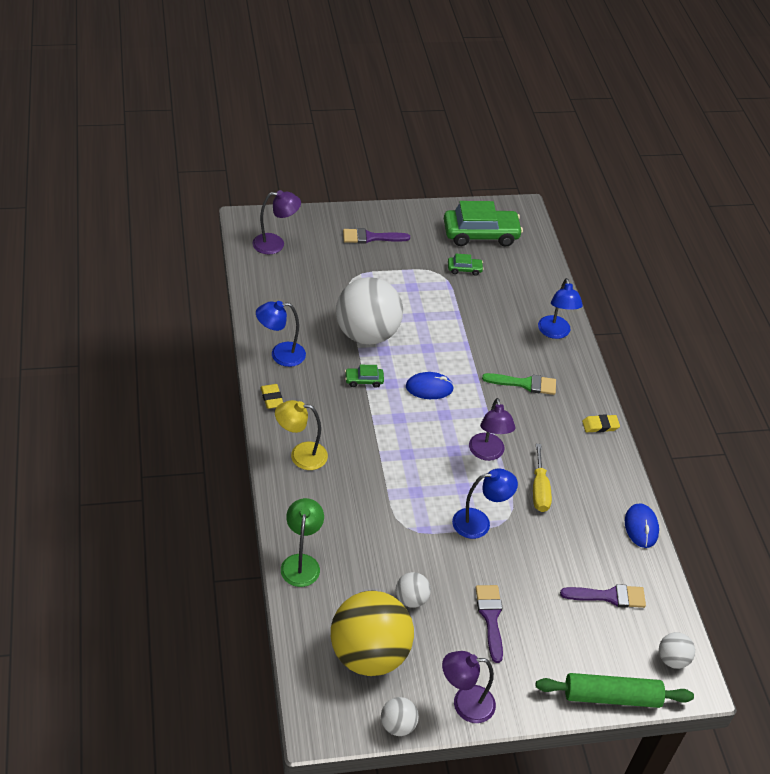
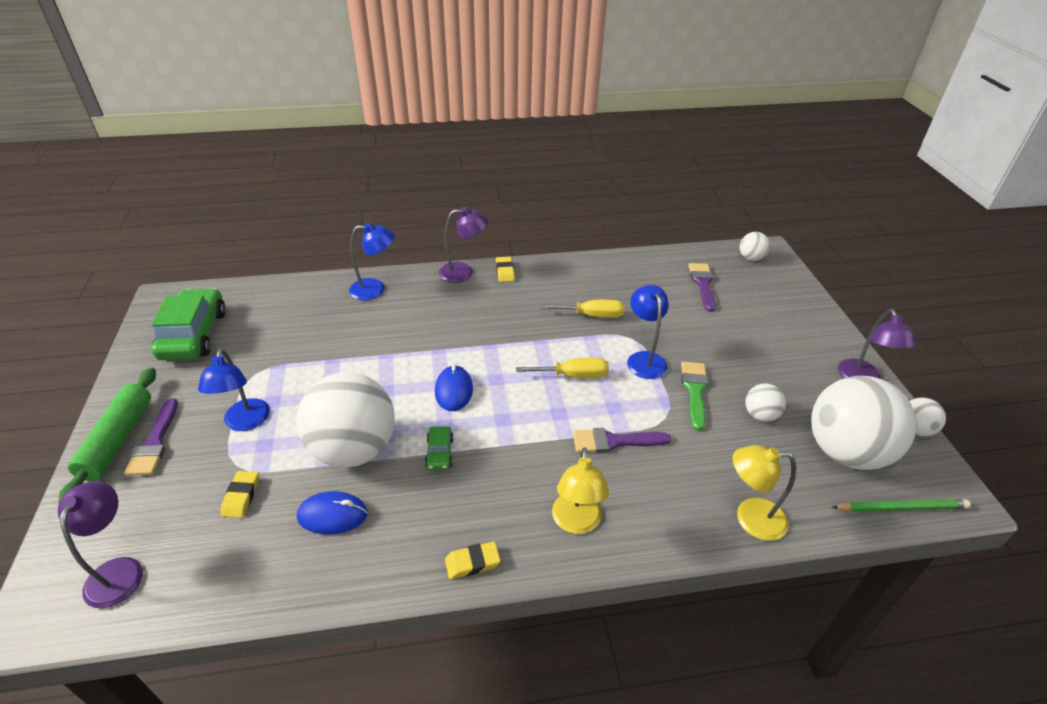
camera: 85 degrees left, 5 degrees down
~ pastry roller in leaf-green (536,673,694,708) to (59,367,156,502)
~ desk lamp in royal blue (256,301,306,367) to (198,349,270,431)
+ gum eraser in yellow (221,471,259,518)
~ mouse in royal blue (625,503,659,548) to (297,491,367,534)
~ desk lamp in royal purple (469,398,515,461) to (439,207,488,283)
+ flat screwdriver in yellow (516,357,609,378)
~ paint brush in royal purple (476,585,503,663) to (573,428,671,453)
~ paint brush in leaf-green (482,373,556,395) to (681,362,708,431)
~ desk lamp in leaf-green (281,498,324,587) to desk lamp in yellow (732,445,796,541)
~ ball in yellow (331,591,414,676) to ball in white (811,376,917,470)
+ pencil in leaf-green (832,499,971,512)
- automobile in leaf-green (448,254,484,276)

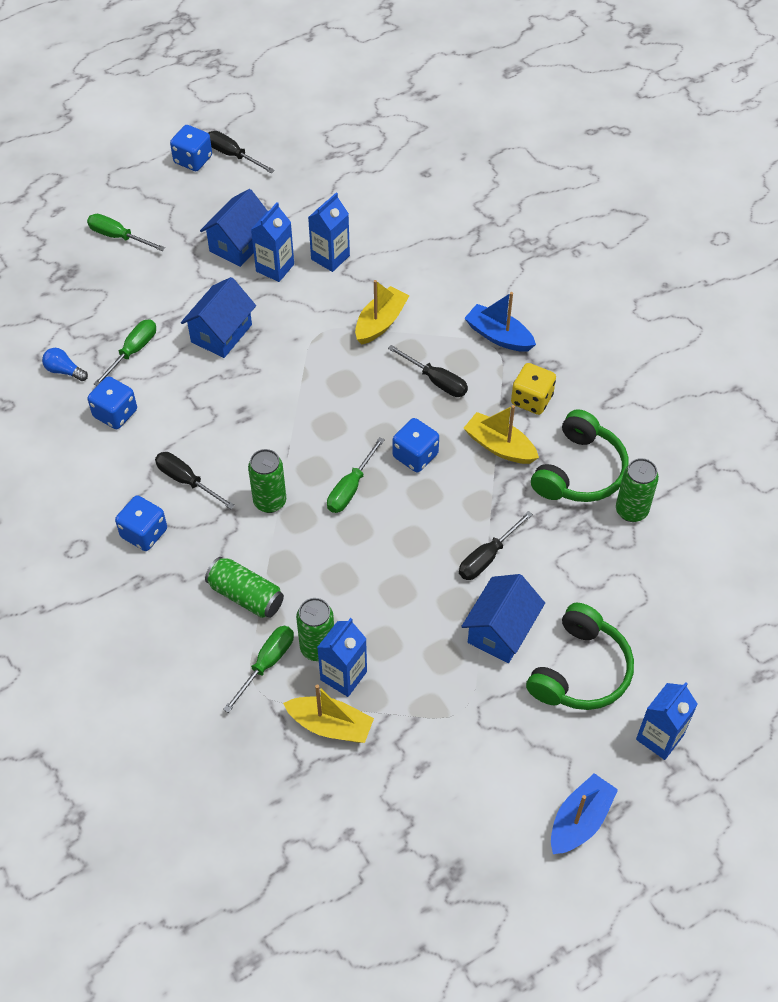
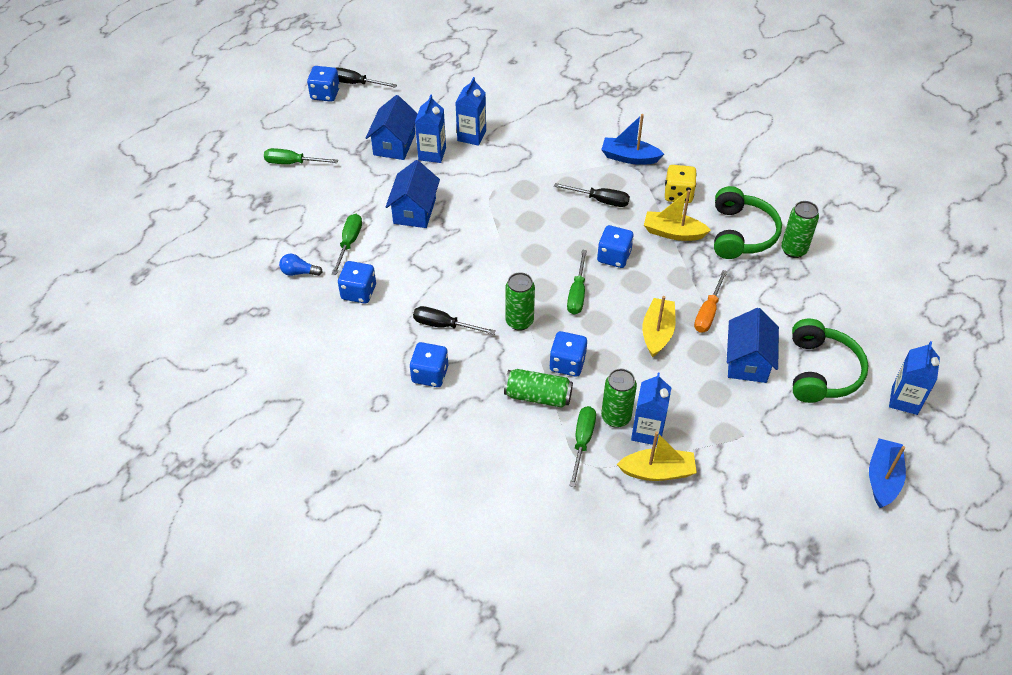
camera: 20 degrees left, 5 degrees down
+ game die in royal blue (549,331,587,377)
~ sailboat in yellow (355,280,409,345) to (642,296,676,357)
~ flat screwdriver in jet-black (459,511,533,580) to flat screwdriver in bright orange (694,270,727,333)

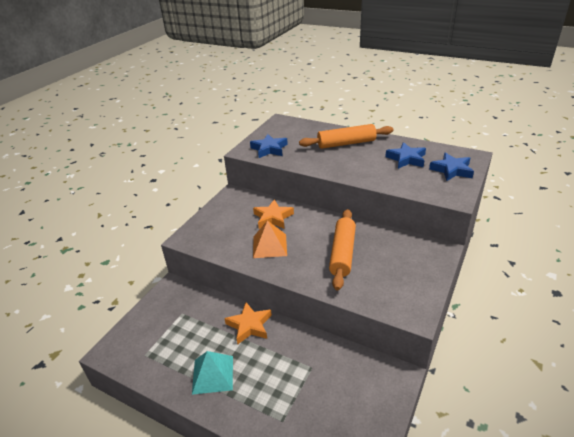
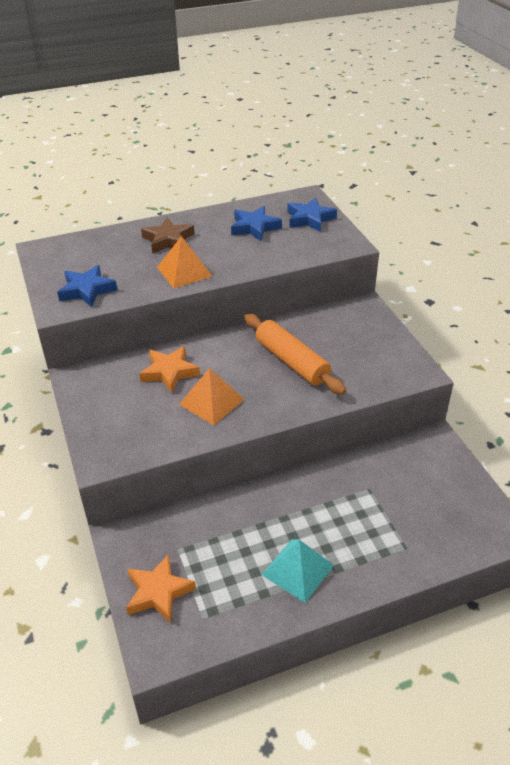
camera: 50 degrees left, 5 degrees up
~ star shape in bright orange (224,302,272,345) to (126,554,196,623)
~ pastry roller in bright orange (299,124,393,149) to star shape in russet (141,218,194,254)
+ pyramid in bright orange (157,236,213,288)

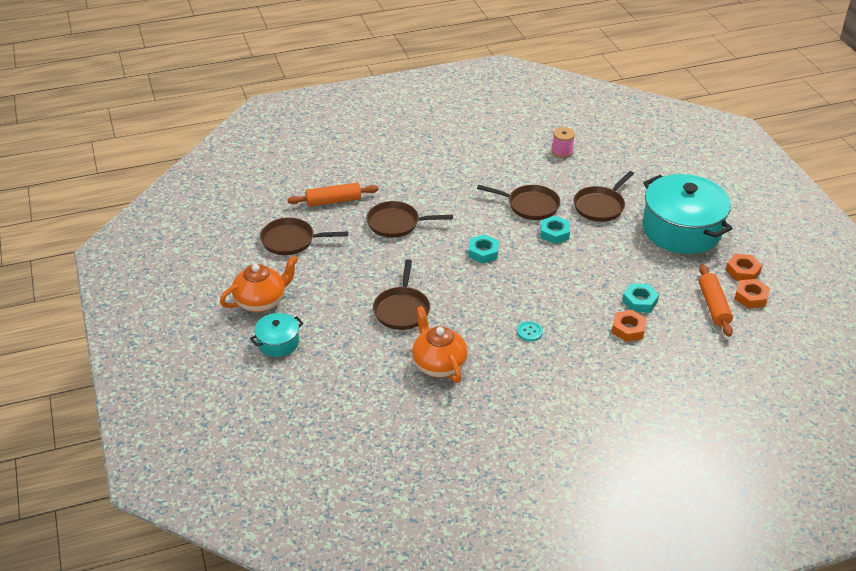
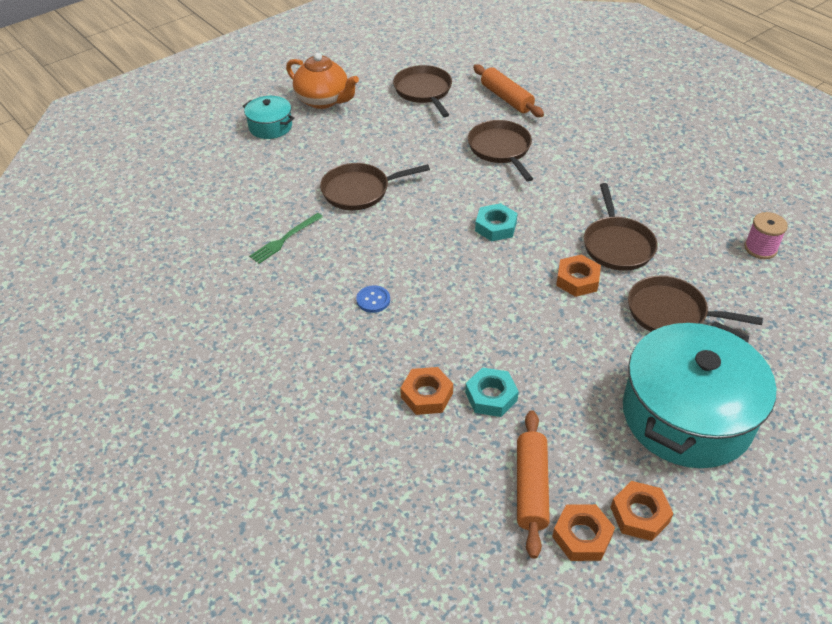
camera: 70 degrees right, 5 degrees up
~ china teapot in bright orange (412,306,468,383) to table fork in leaf-green (249,213,323,264)
~ sewing button in teal (517,321,543,342) to sewing button in royal blue (356,285,390,313)
~ pastry roller in bright orange (699,264,733,337) = (517,410,550,559) 60 degrees counterclockwise
~ hex nut in teal (540,216,570,244) to hex nut in bright orange (556,254,601,297)

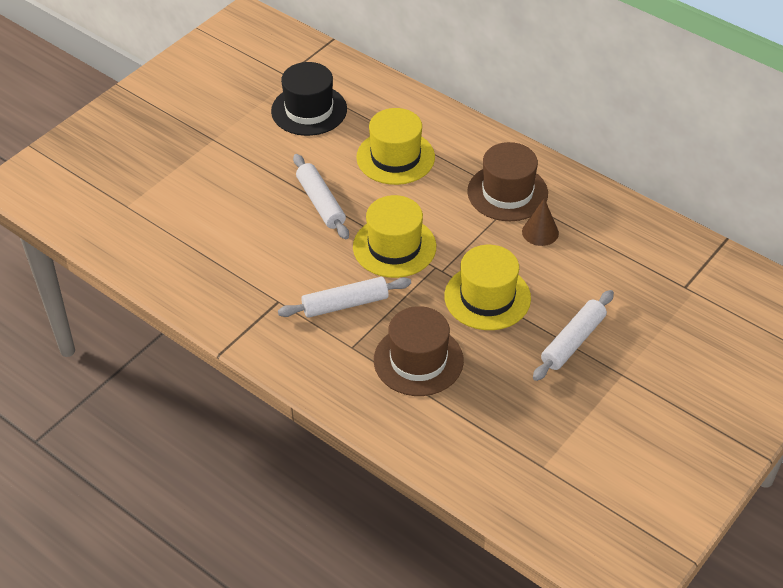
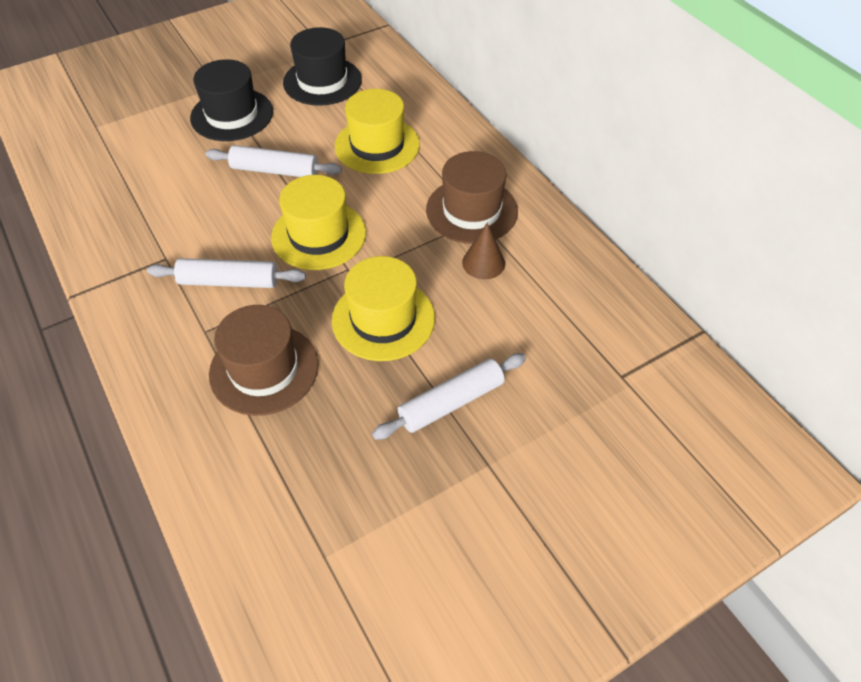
camera: 20 degrees right, 5 degrees up
+ hat in jet-black (190,59,273,141)
~ pastry roller in white (293,154,349,239) = (205,145,342,177) 75 degrees counterclockwise

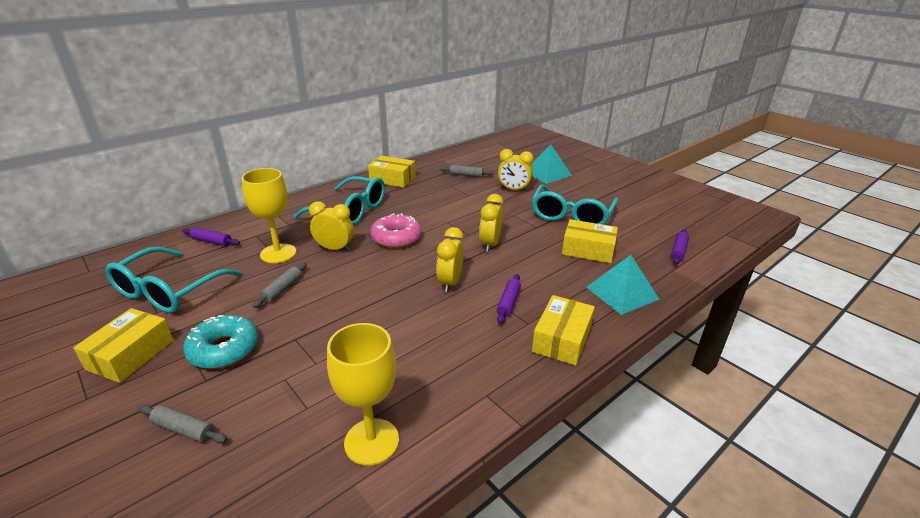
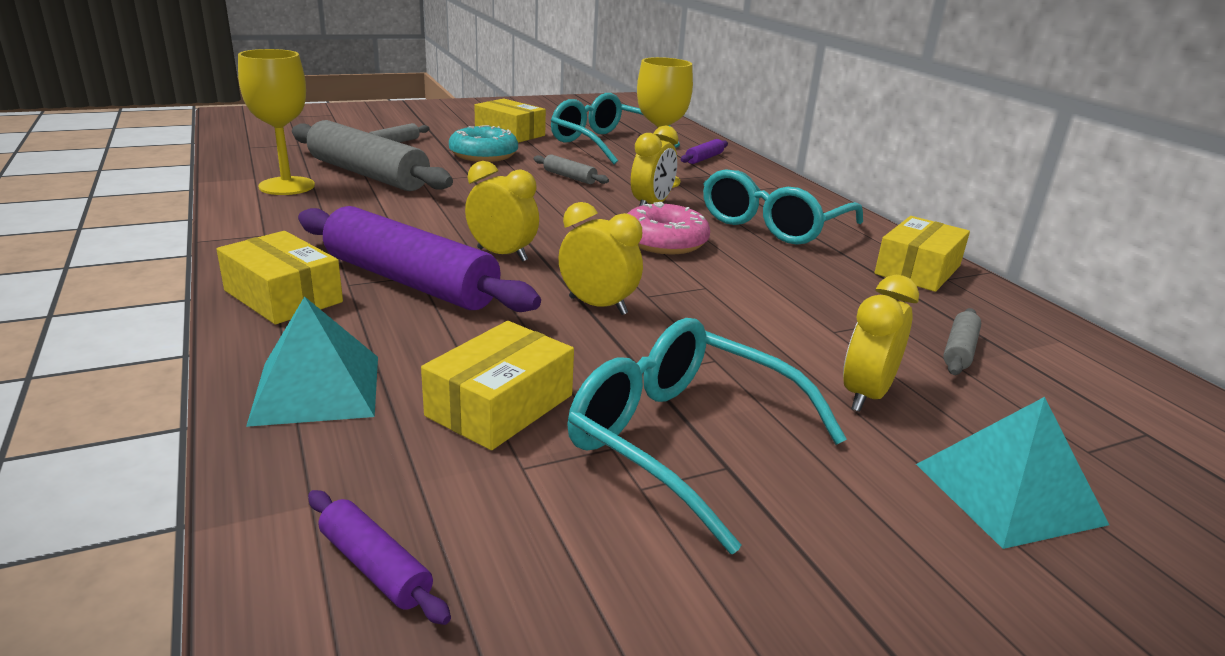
camera: 105 degrees right, 5 degrees down
+ pastry roller in gray (292,120,453,191)
~ pastry roller in royal purple (497,274,521,324) = (298,206,541,312) x2.33

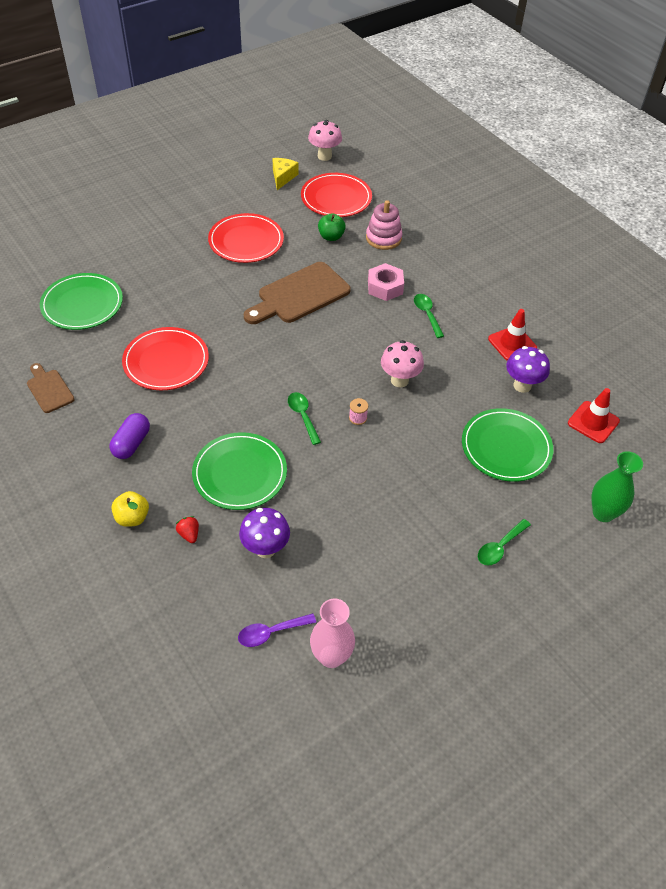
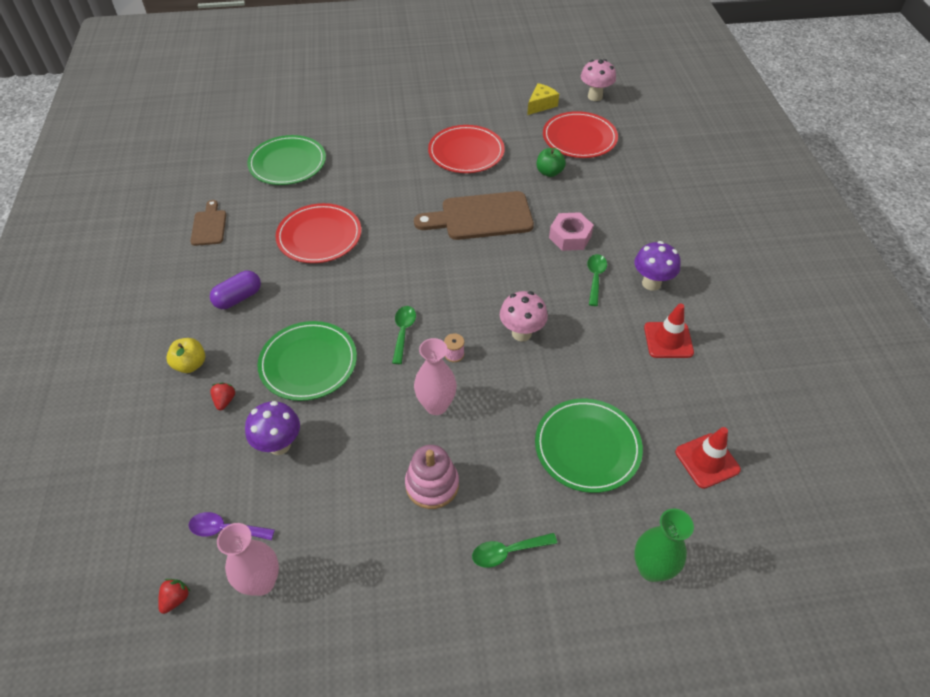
camera: 30 degrees right, 0 degrees up
+ toy strawberry in red (158,579,190,614)
~ stacking toy in rosy (366,200,403,250) to (405,445,459,509)
+ vase in rosy (414,338,457,415)
~ mushroom in royal purple (506,346,550,393) to (635,241,681,291)

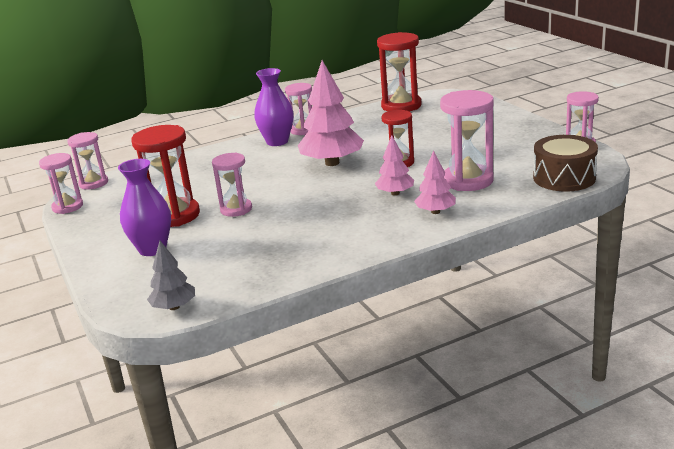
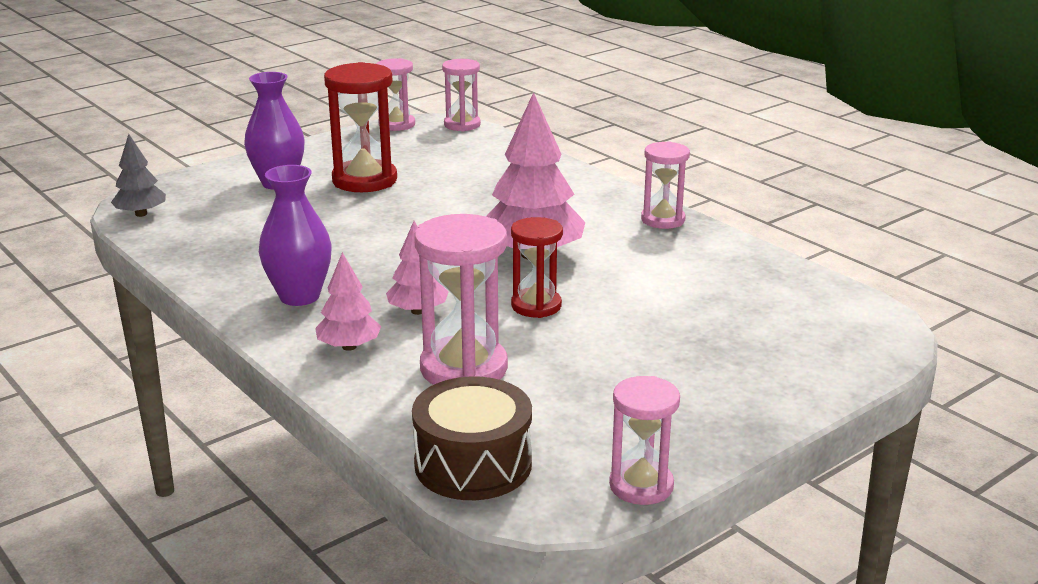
camera: 75 degrees right, 0 degrees up
~ vase in royal purple (254,68,293,146) to (259,165,332,306)
- hourglass in rosy (212,153,252,217)
- hourglass in red (377,32,421,112)

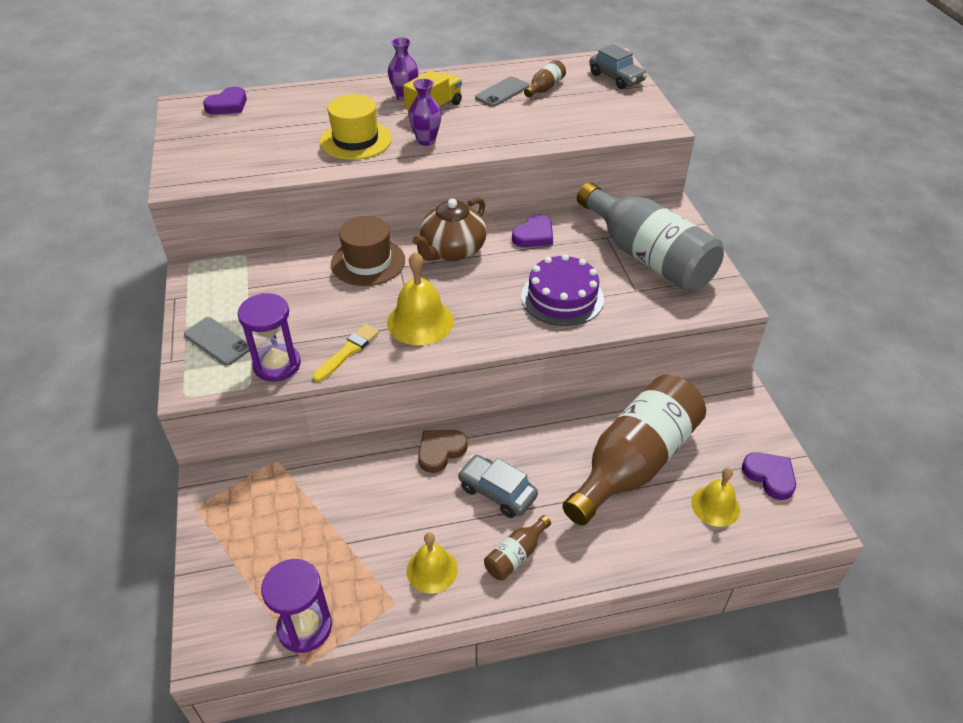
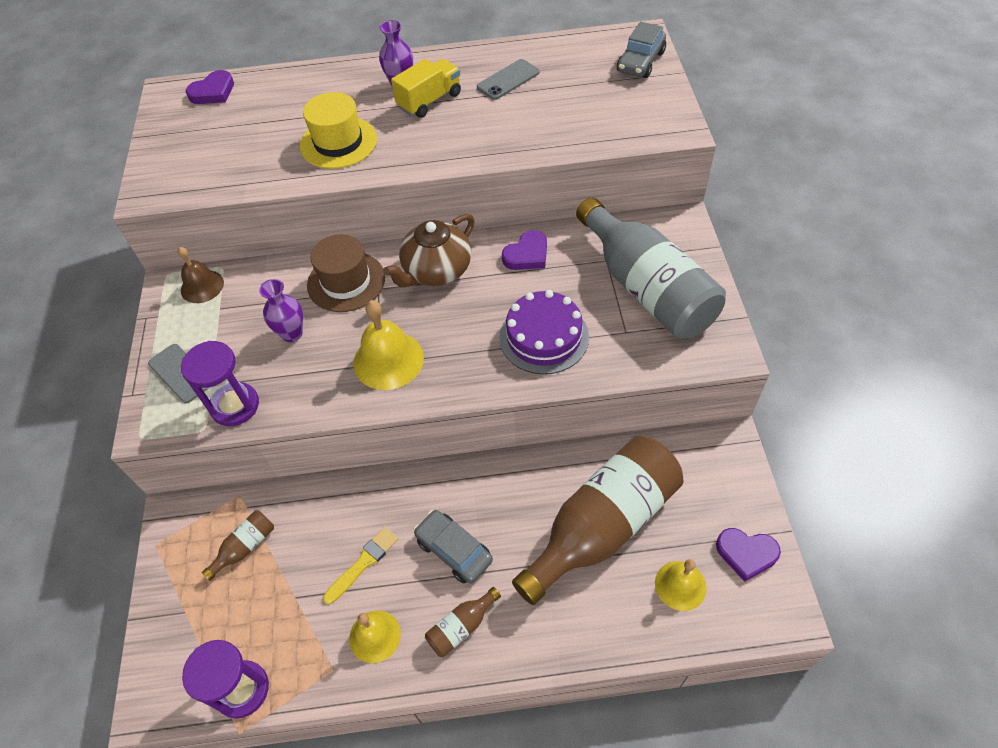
camera: 10 degrees right, 10 degrees up
+ hand bell in russet (178,247,224,303)
~ flask in russet (524,60,566,98) to (202,510,274,581)
~ vase in royal purple (408,79,441,146) to (259,279,303,342)
~ paint brush in yellow (313,324,379,382) to (323,527,398,604)
~ automobile in gray (589,44,647,89) = (617,22,666,78) 60 degrees clockwise
~ heart in royal purple (742,452,796,500) = (716,528,781,582) 135 degrees clockwise
- heart in russet (418,430,468,473)

